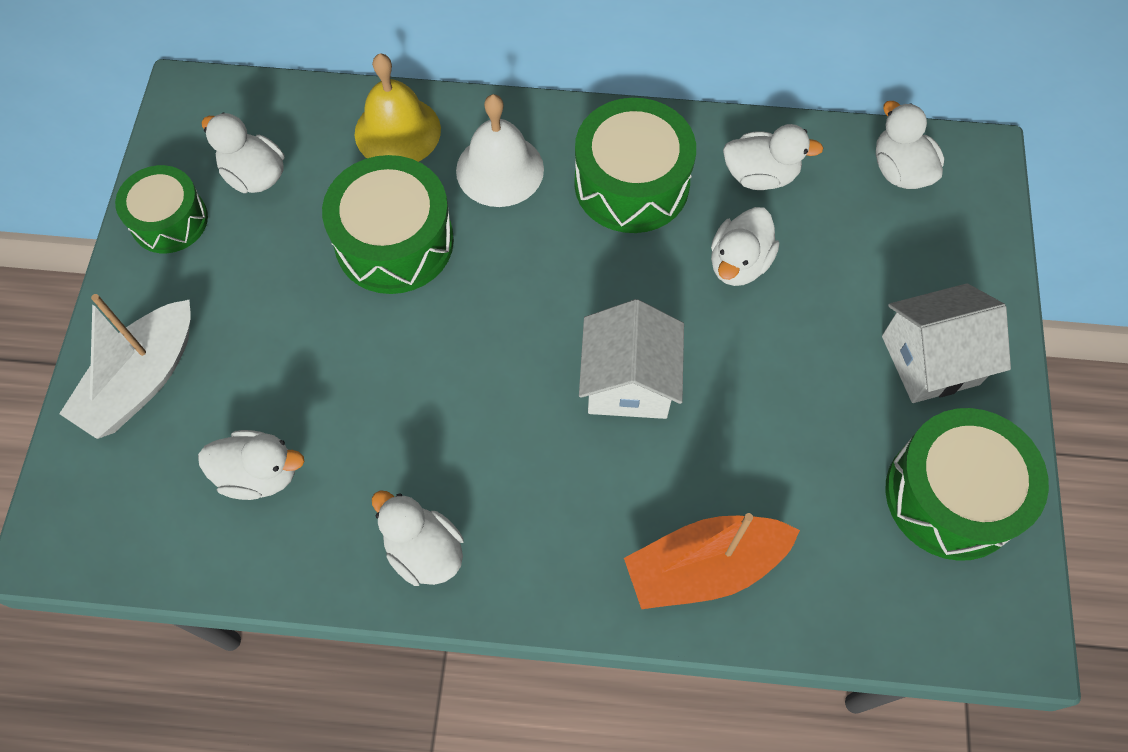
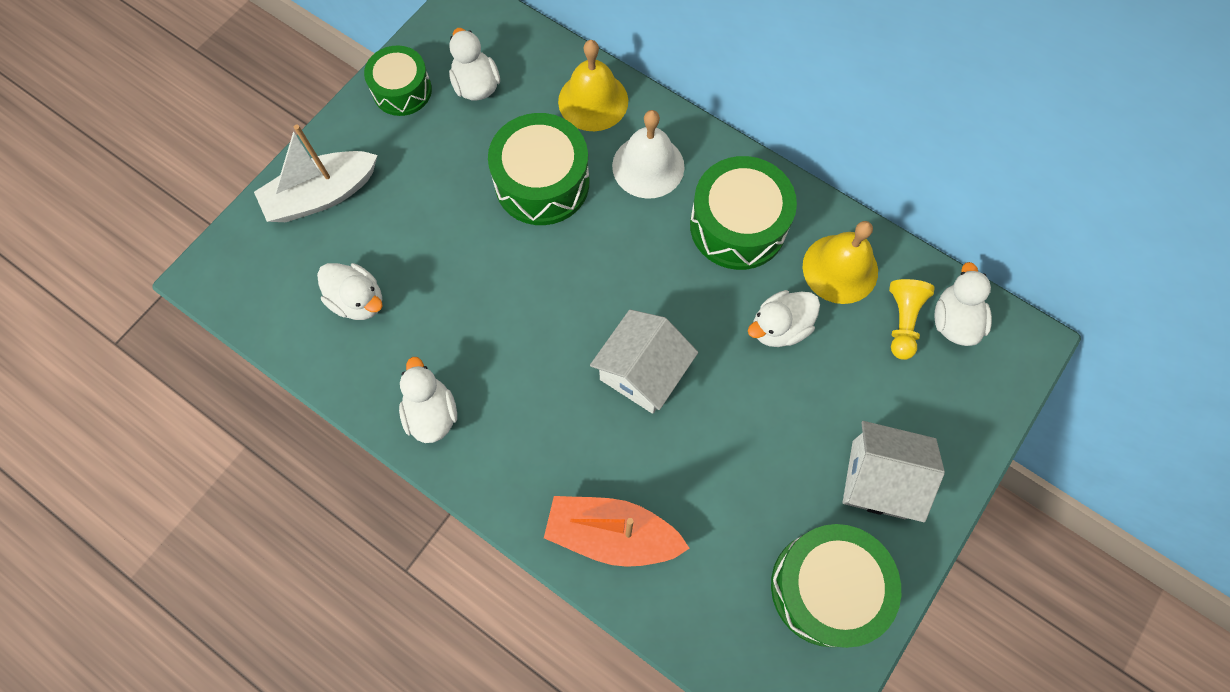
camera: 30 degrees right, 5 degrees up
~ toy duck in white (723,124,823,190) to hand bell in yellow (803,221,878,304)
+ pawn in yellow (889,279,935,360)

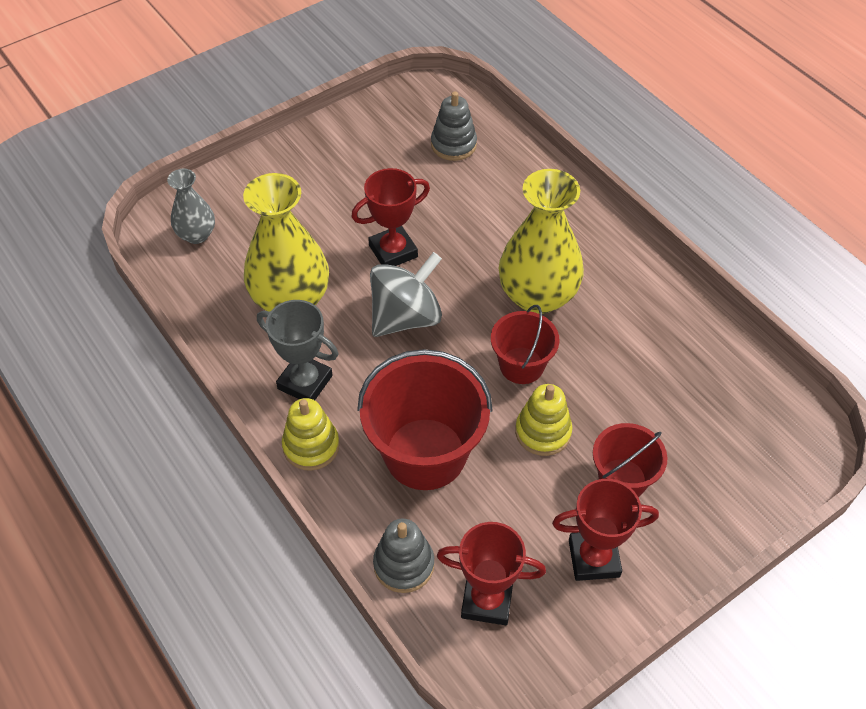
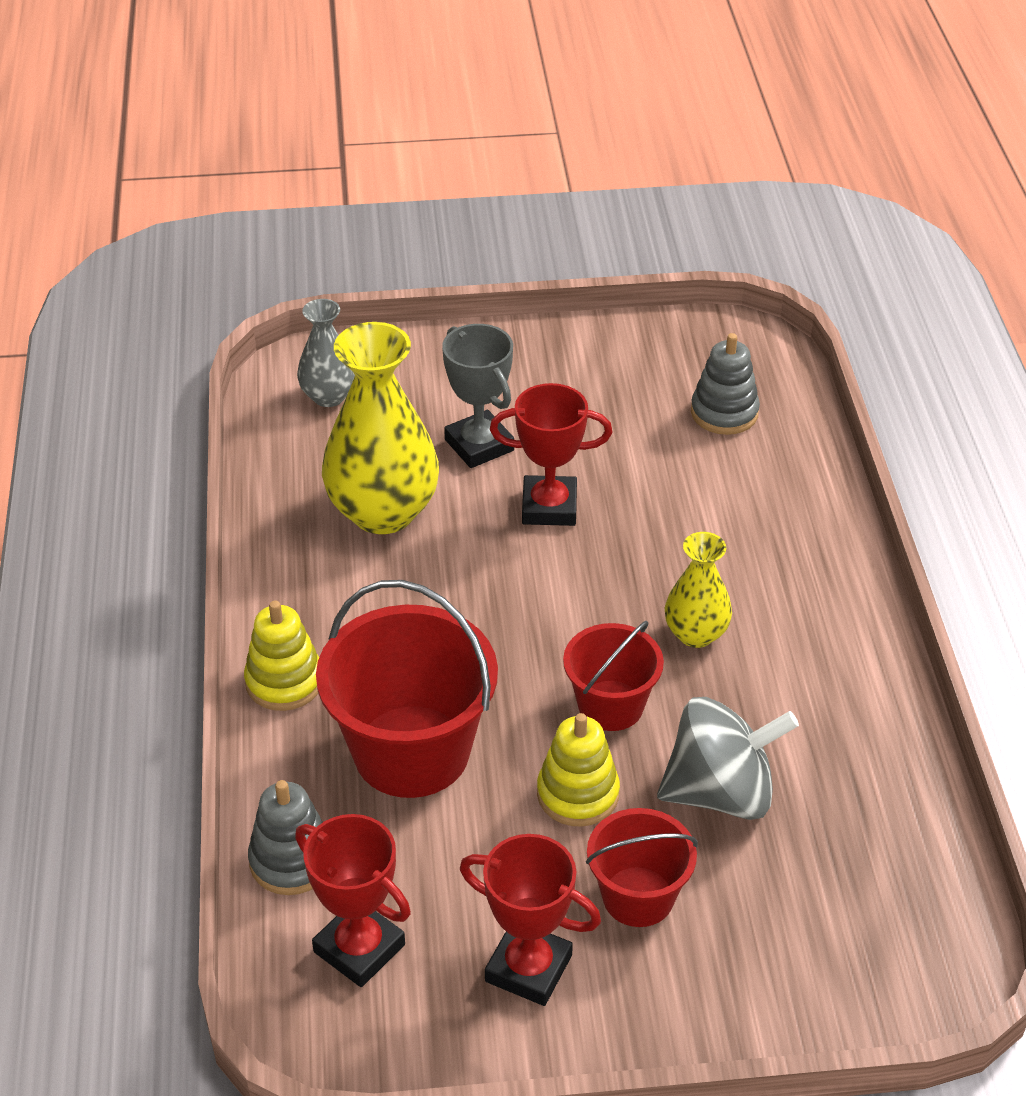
camera: 30 degrees right, 10 degrees down
~ award cup in gray (257,300,339,400) to (442,324,514,468)
~ toy top in gray (370,252,442,337) to (657,697,799,820)
~ vase in yellow (499,169,584,314) = (665,532,732,648) x0.54

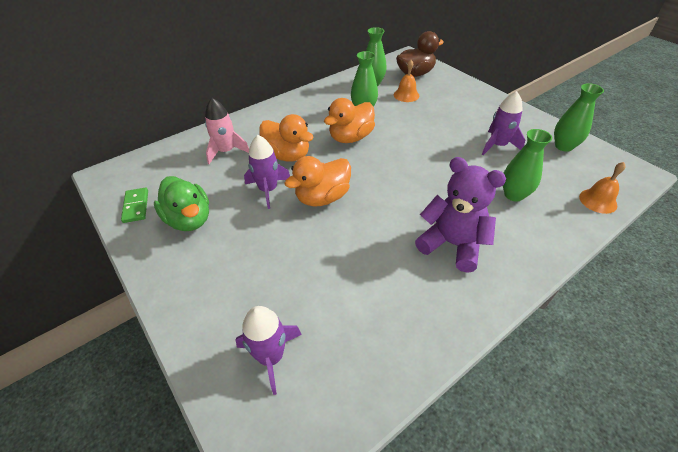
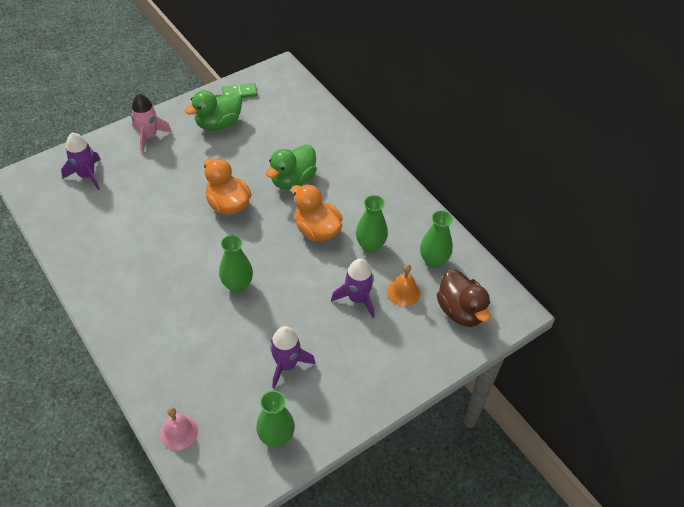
camera: 90 degrees right, 5 degrees up
~ toy rocket in rosy (205,98,249,164) to (131,94,172,153)
~ hand bell in bright orange (579,162,626,214) to hand bell in rosy (160,407,198,450)
~ vase in leaf-green (503,129,552,202) to (219,235,253,293)
~ toy duck in bright orange (259,114,314,161) to toy duck in leaf-green (266,144,317,190)
~ toy rocket in royal purple (244,135,290,209) to (331,259,375,318)
- teddy bear in royal purple (415,157,506,273)

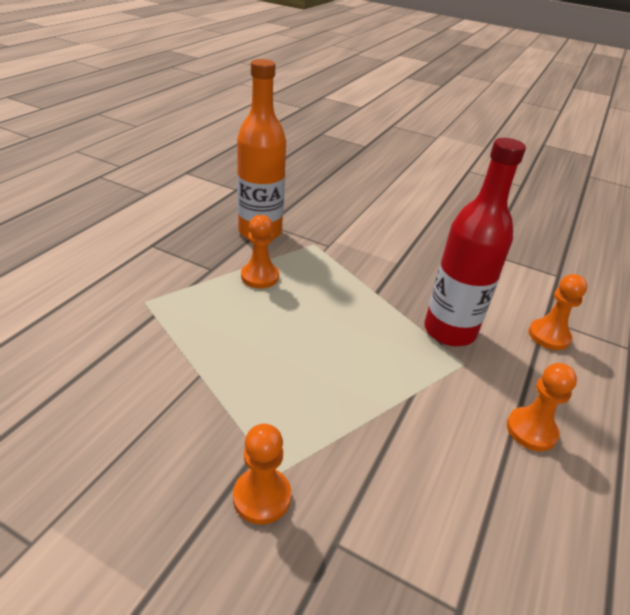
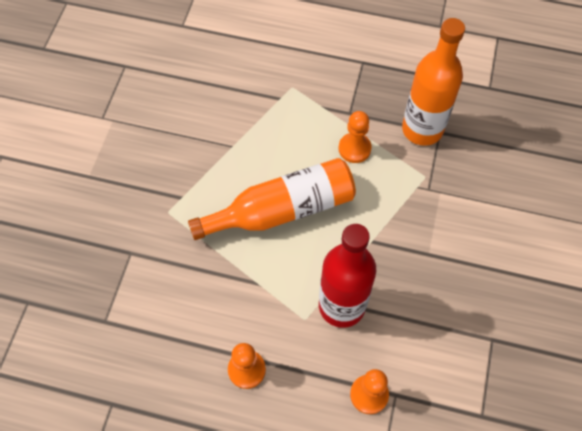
camera: 80 degrees right, 25 degrees up
+ flask in bright orange (188,158,356,240)
- pawn in bright orange (233,424,291,524)

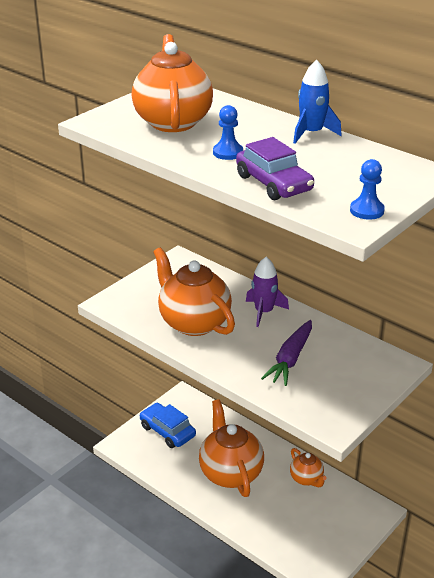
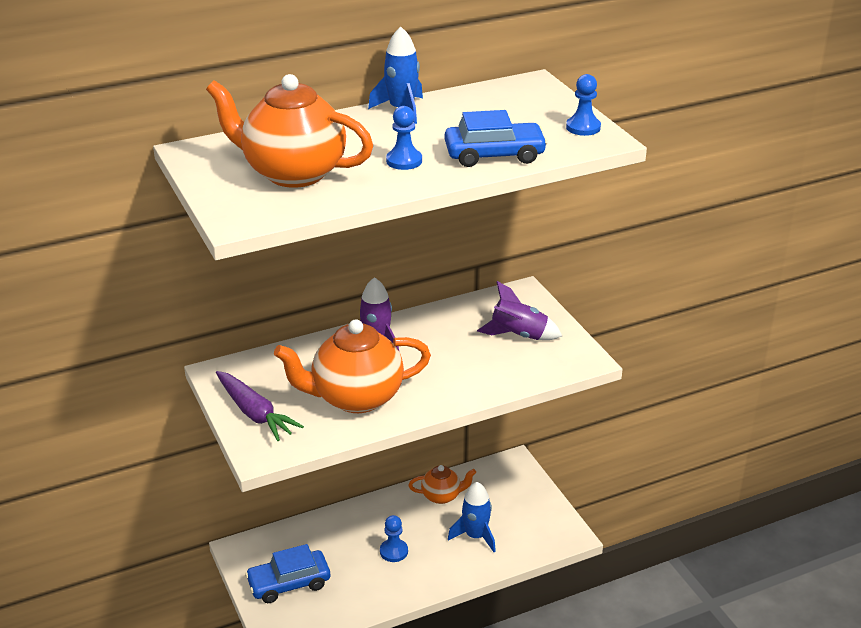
camera: 65 degrees left, 0 degrees up
~ carrot in royal purple (261,320,312,386) to (216,371,304,441)
~ china teapot in bright orange (199,399,264,497) to pawn in royal blue (380,515,408,562)
~ automobile in royal purple (236,137,314,200) to automobile in royal blue (445,110,548,167)
+ toy rocket in royal blue (448,482,496,552)
+ toy rocket in royal purple (477,281,562,340)

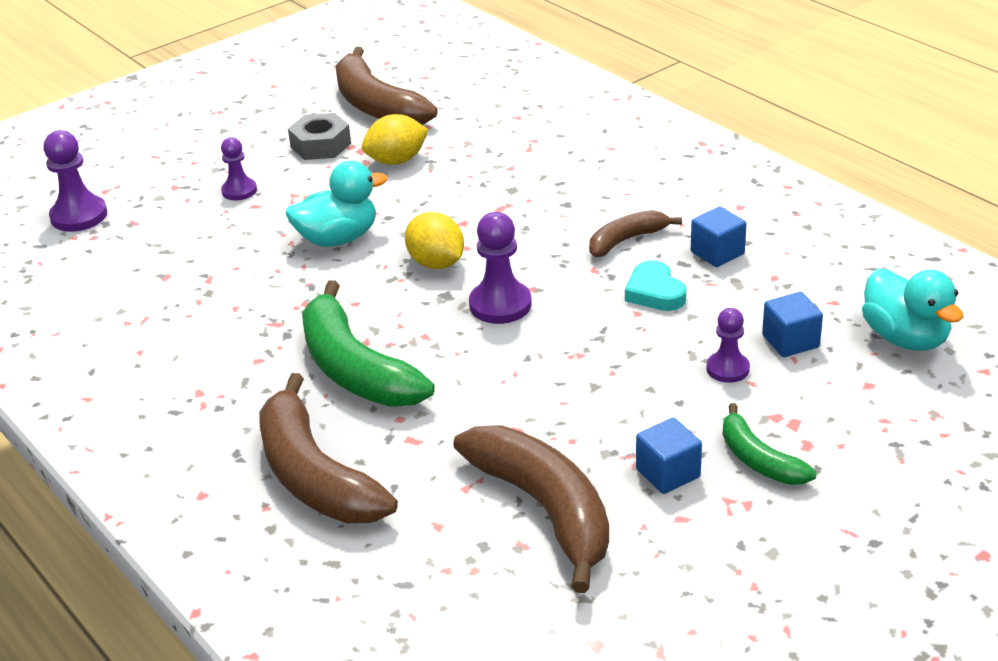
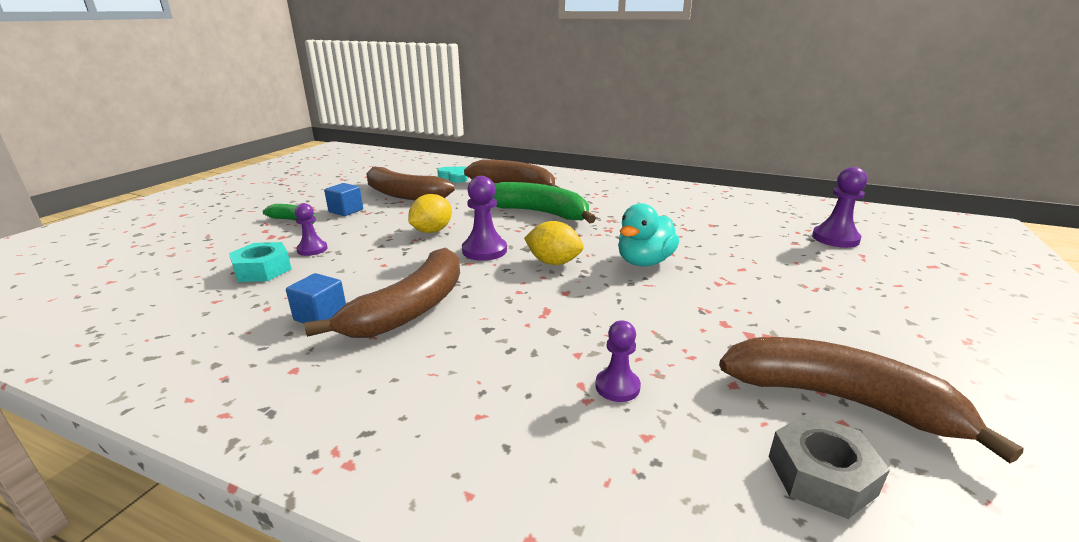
camera: 150 degrees right, 10 degrees down
~ cube in royal blue (762,292,823,357) to hex nut in teal (229,242,292,282)
~ toy banana in russet (589,210,682,257) = (305,248,460,338) x1.84
~ citrus fruit in yellow (362,114,428,165) to (408,194,452,233)
~ heart in teal (625,260,686,311) to (437,167,468,183)
~ pawn in royal purple (221,137,257,200) to (595,321,641,402)
~ hex nut in gray (288,113,351,160) to (769,414,890,519)
- toy duck in teal (862,268,963,351)

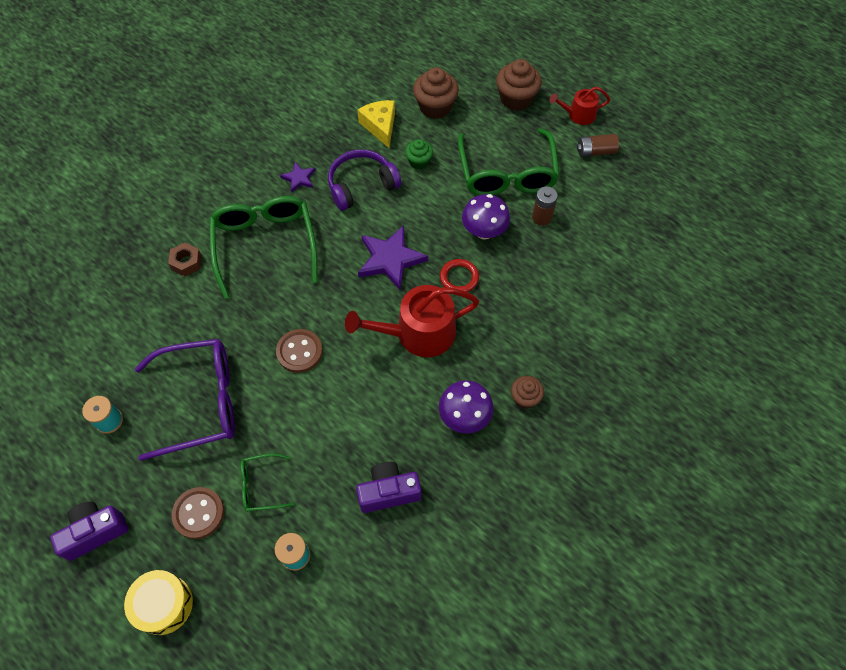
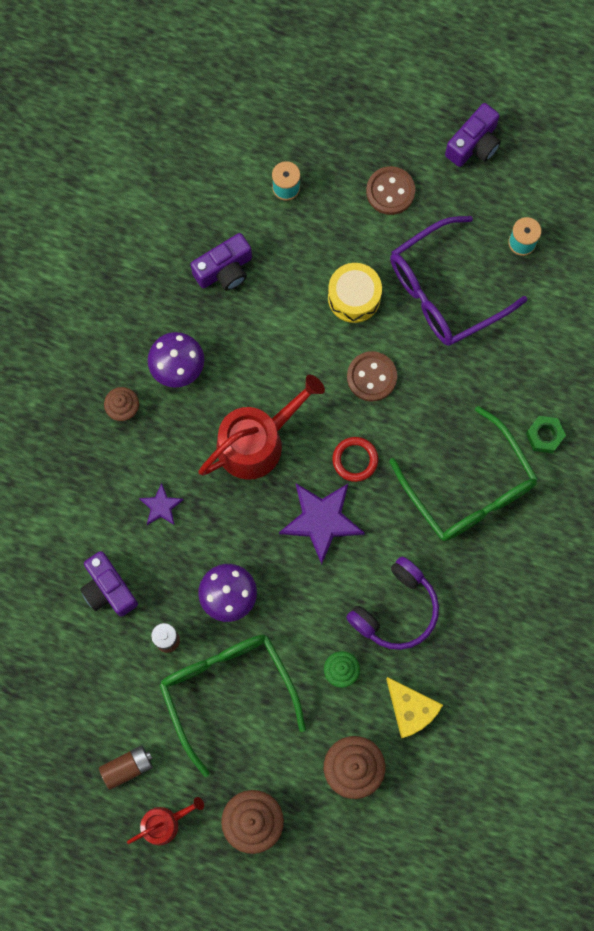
camera: 160 degrees right, 15 degrees up
+ compact camera in royal purple (80,551,138,617)
~ star shape in royal purple (280,162,315,193) to (139,483,184,525)
~ drum in yellow (124,570,193,635) to (328,263,382,323)
~ torus in red (440,259,479,292) to (332,437,378,482)
~ hex nut in russet (168,242,202,276) to hex nut in leaf-green (526,416,566,453)
- spectacles in leaf-green (241,453,295,512)

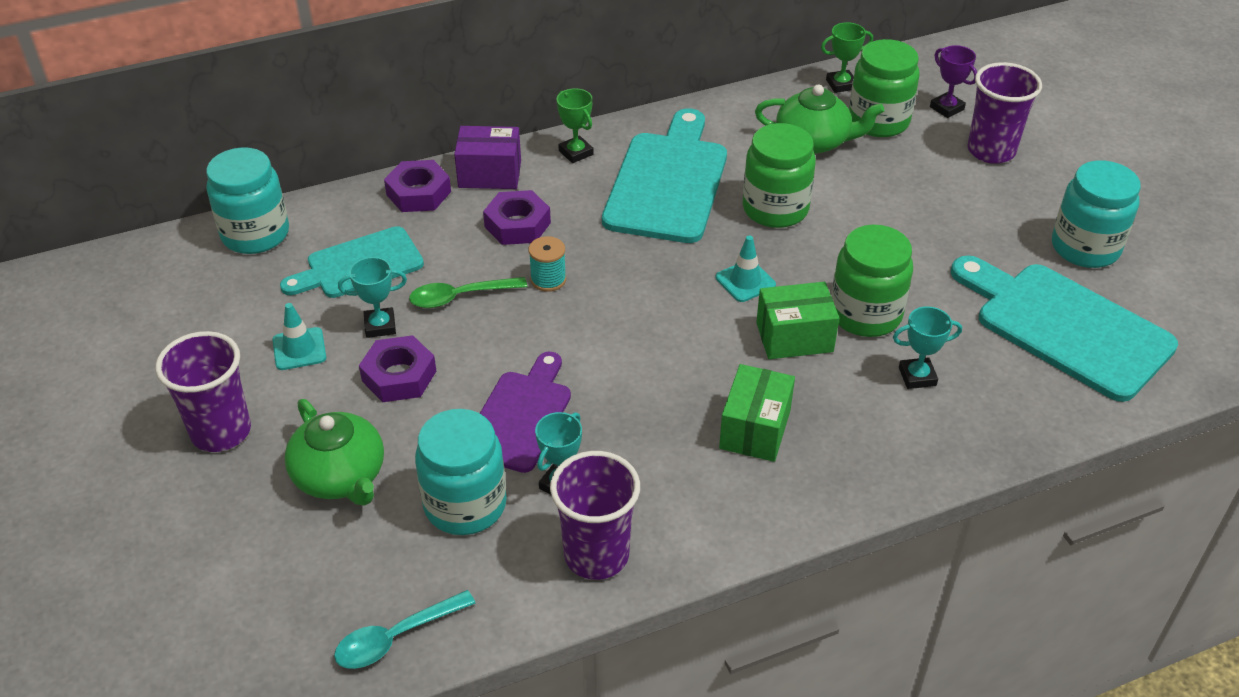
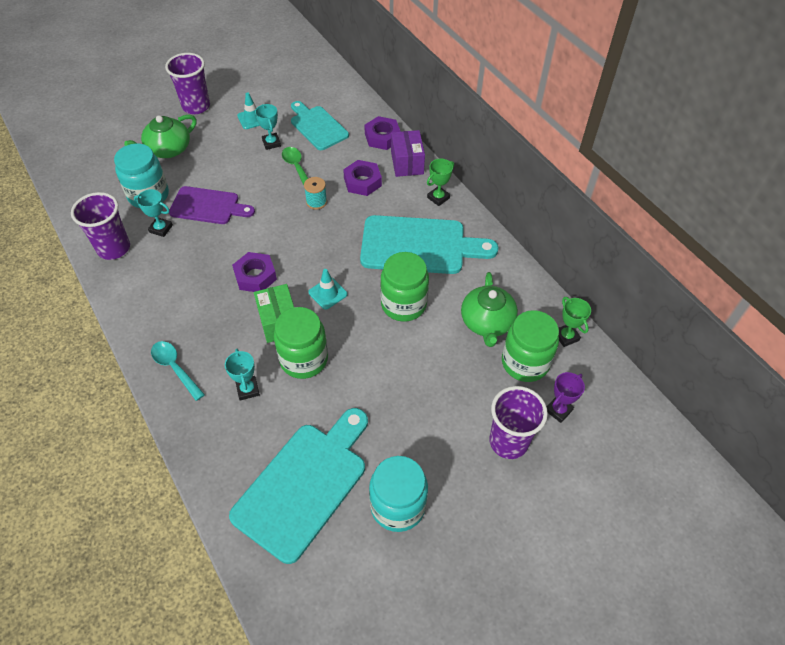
camera: 80 degrees right, 10 degrees up
~ teaspoon in teal (334,590,476,669) to (151,341,205,401)
~ hex nut in royal purple (359,335,436,402) to (232,252,277,292)
- jar in teal (206,147,289,254)
- box in leaf-green (719,364,795,462)

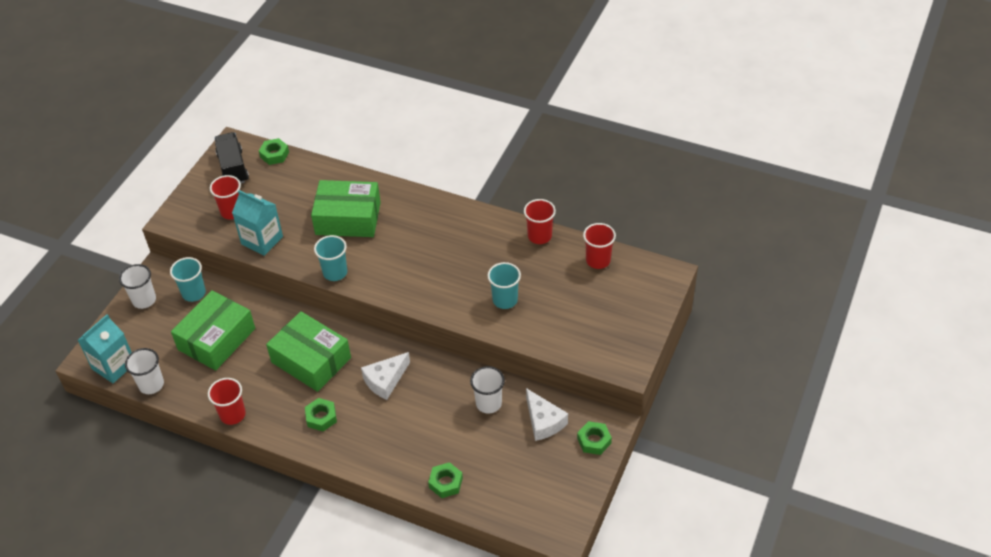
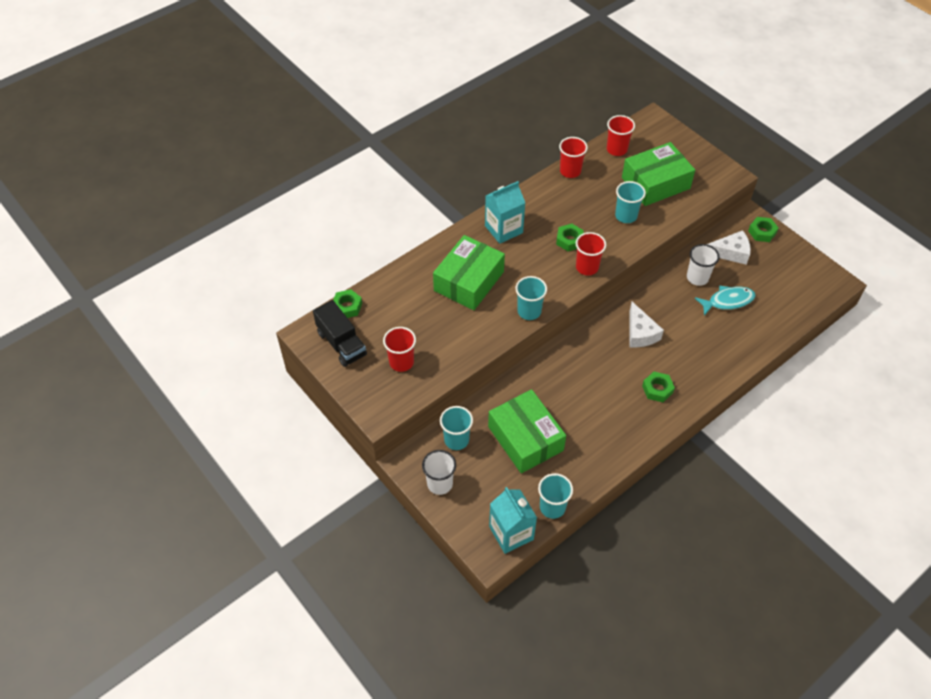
camera: 65 degrees left, 5 degrees up
~ truck in jet-black (215,132,249,183) = (313,300,367,367) 135 degrees counterclockwise
~ carton in teal (232,190,283,256) to (485,181,525,244)
~ cup in white (125,348,164,394) to cup in teal (538,473,573,519)
~ hex nut in leaf-green (428,462,463,498) to (556,224,584,251)
~ cup in red (208,378,246,425) to (576,232,606,275)
~ box in leaf-green (266,311,351,392) to (622,142,695,206)
+ toy fish in teal (695,285,756,316)

